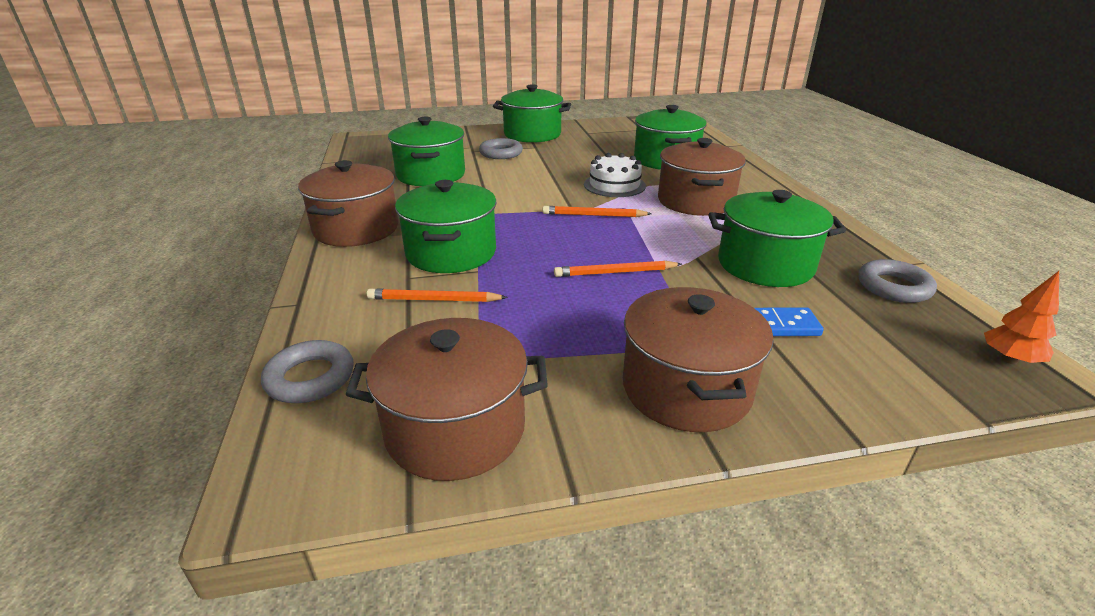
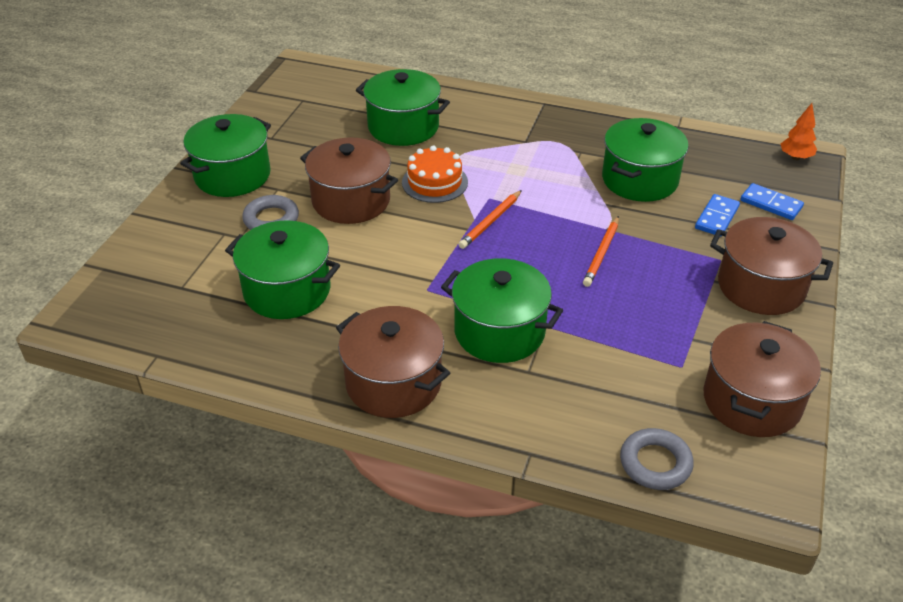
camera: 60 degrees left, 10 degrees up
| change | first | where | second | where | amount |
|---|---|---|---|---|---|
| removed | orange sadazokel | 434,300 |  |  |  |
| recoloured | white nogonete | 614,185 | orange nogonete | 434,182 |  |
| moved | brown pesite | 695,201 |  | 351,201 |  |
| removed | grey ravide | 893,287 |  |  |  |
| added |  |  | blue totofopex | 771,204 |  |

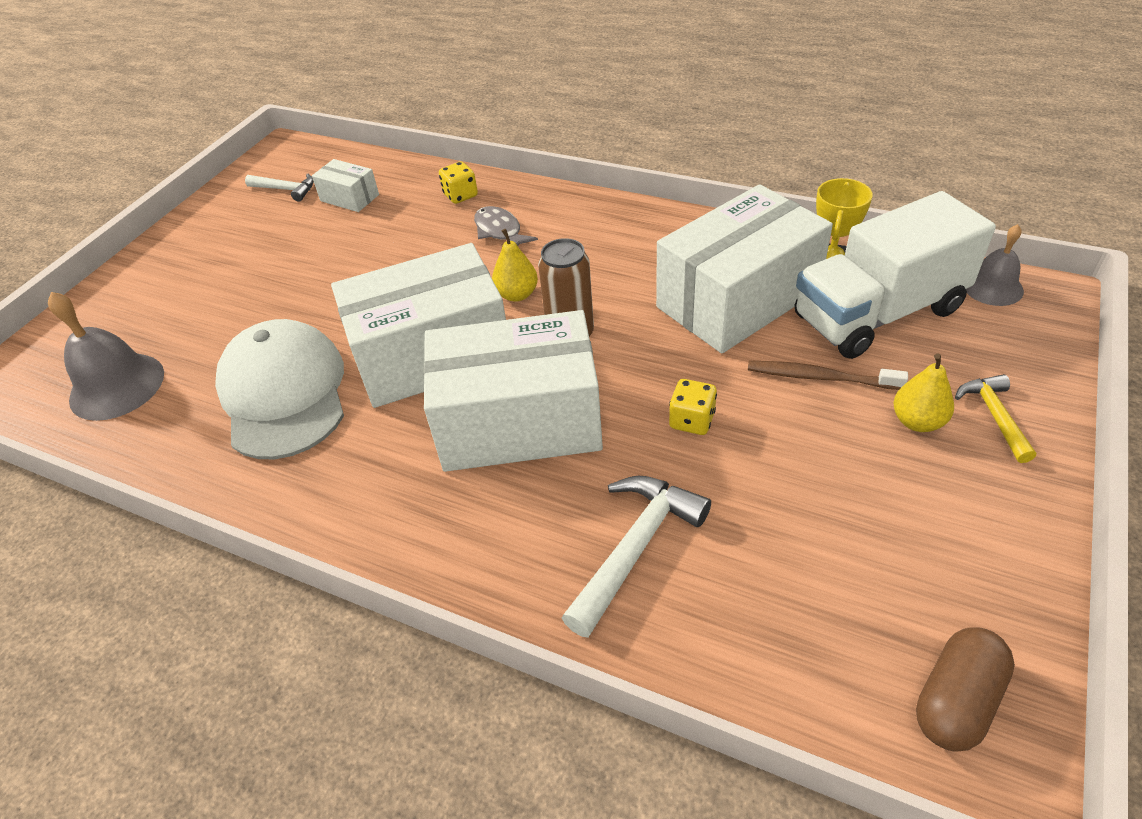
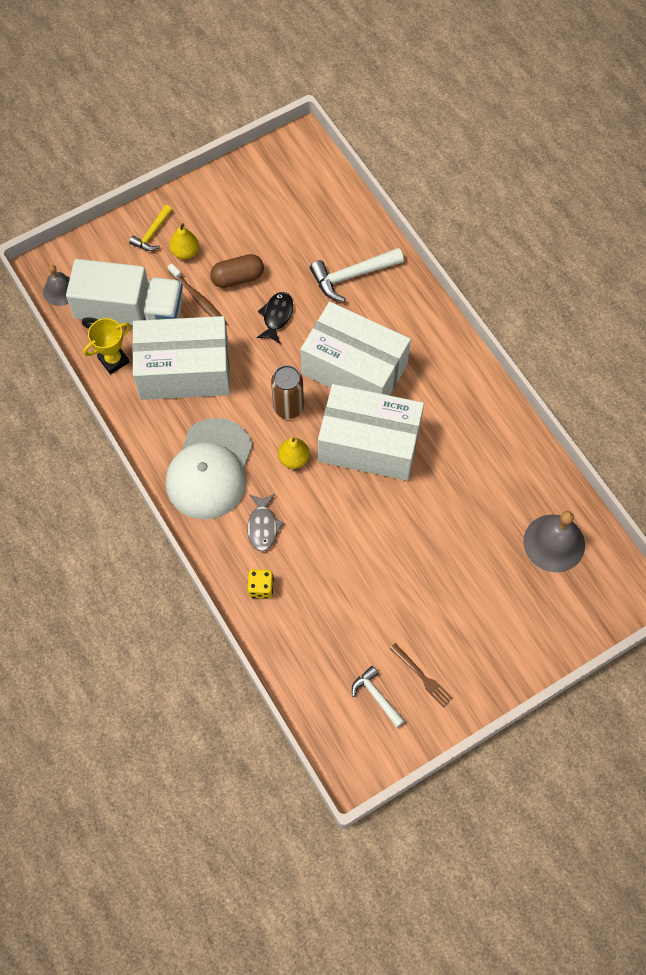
camera: 150 degrees left, 20 degrees up
| change | first | where | second | where | amount |
|---|---|---|---|---|---|
| moved | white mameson | 284,393 |  | 210,469 |  |
| removed | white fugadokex | 350,198 |  |  |  |
| replaced | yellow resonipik | 692,420 | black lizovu | 277,316 |  |
| moved | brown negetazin | 956,700 |  | 238,278 |  |
| added |  |  | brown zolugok | 422,676 |  |

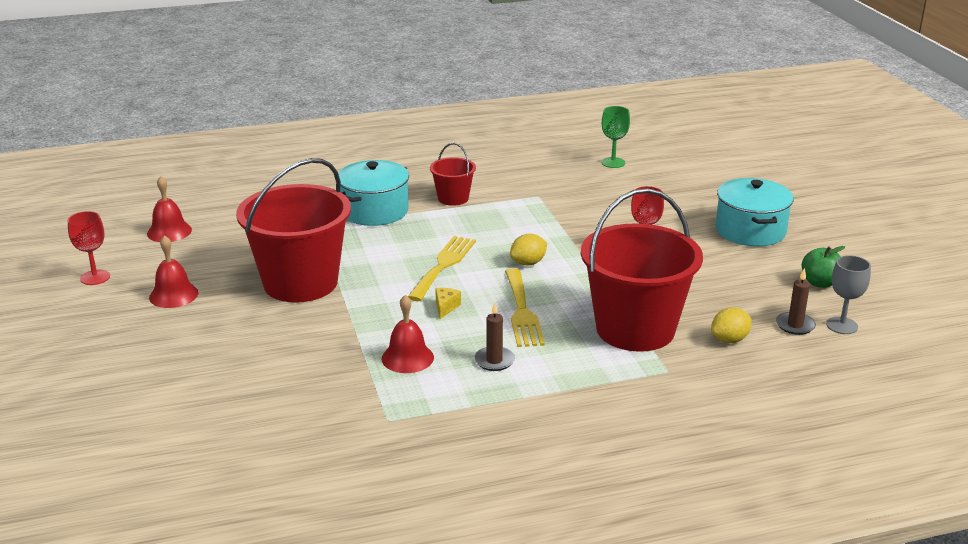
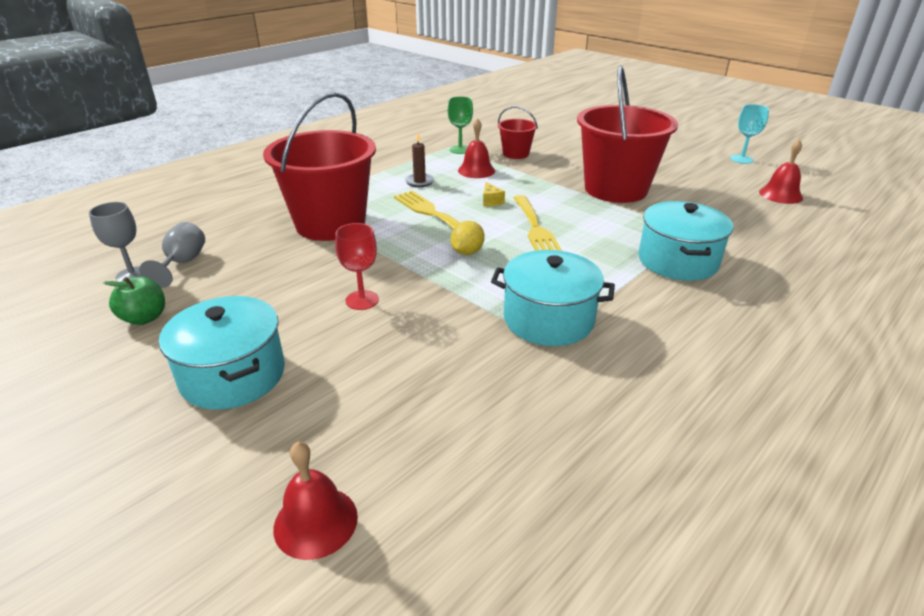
camera: 150 degrees right, 5 degrees up
| change | first | where | second | where | amount |
|---|---|---|---|---|---|
| recoloured | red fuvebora | 95,277 | turquoise fuvebora | 741,159 |  |
| moved | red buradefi | 173,295 |  | 315,522 |  |
| moved | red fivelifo | 453,198 |  | 516,154 |  |
| moved | green fuvebora | 613,163 |  | 460,150 |  |
| removed | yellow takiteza | 729,340 |  |  |  |
| replaced | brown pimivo | 795,325 | grey fuvebora | 182,263 |  |
| added |  |  | turquoise pesite | 548,319 |  |

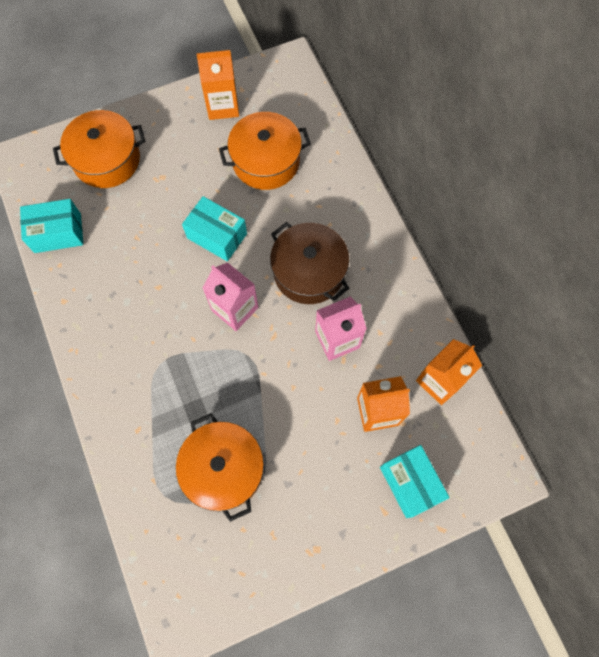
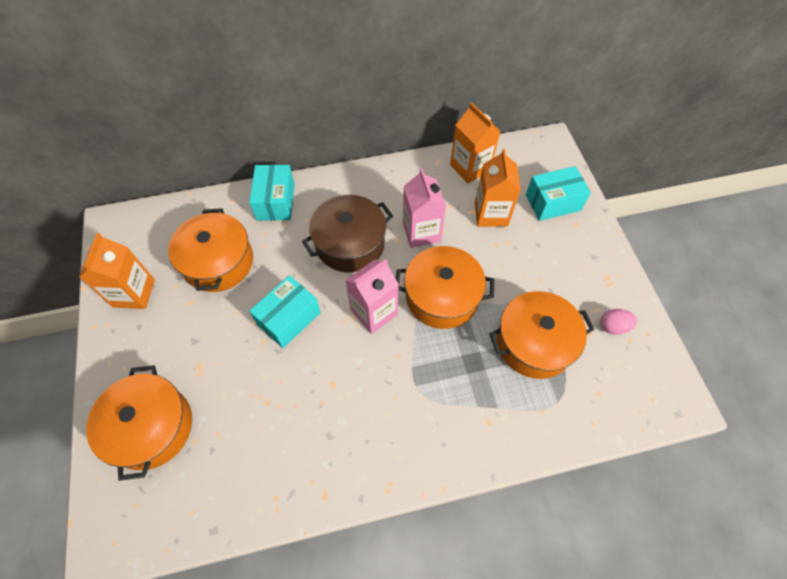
camera: 80 degrees left, 10 degrees down
| change | first | where | second | where | amount |
|---|---|---|---|---|---|
| moved | turquoise fugadokex | 58,233 |  | 276,201 |  |
| added |  |  | orange pesite | 442,296 |  |
| added |  |  | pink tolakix | 613,326 |  |

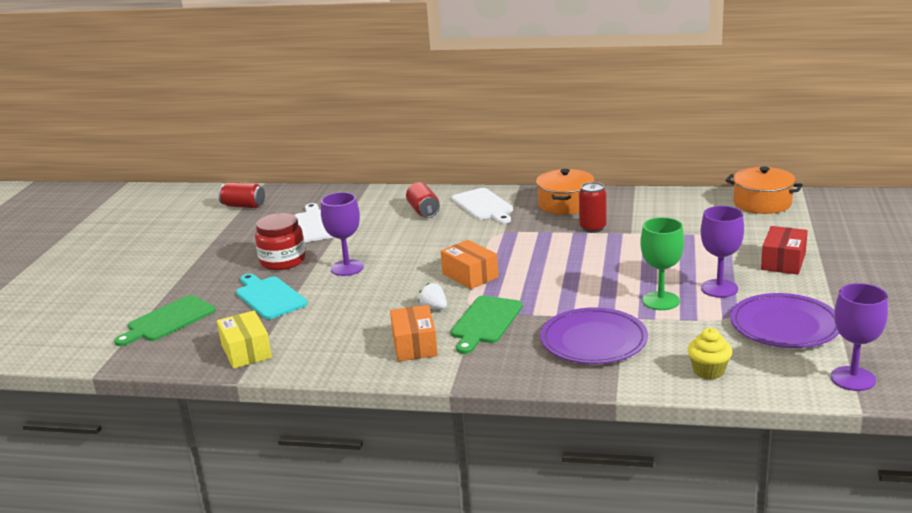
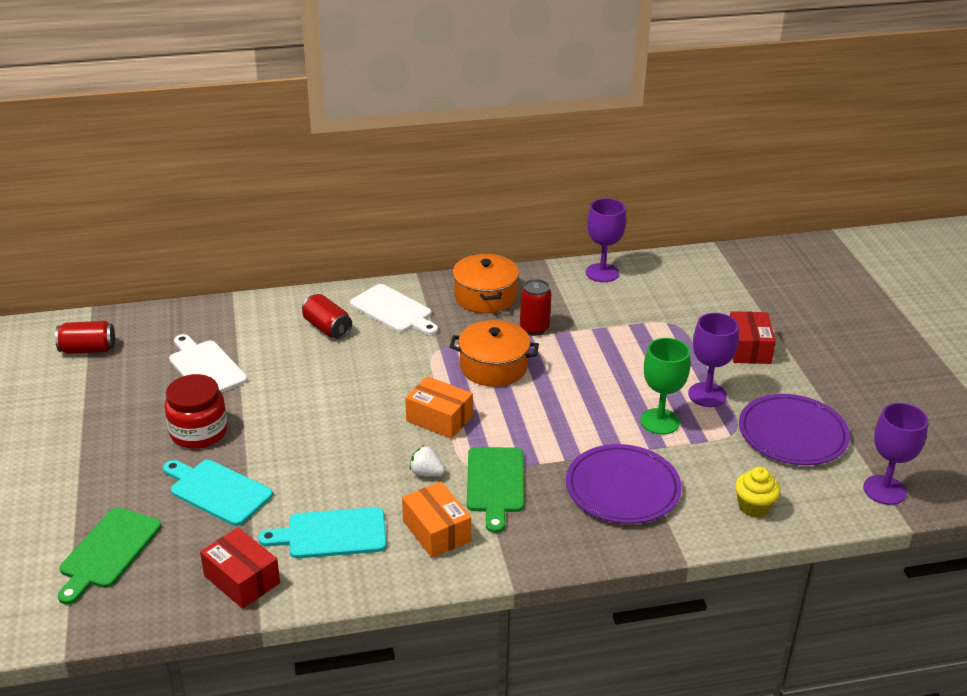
camera: 25 degrees left, 10 degrees up
| change | first | where | second | where | amount |
|---|---|---|---|---|---|
| recoloured | yellow fugadokex | 246,351 | red fugadokex | 242,579 |  |
| moved | purple fuvebora | 347,268 |  | 602,273 |  |
| moved | orange pesite | 762,203 |  | 493,367 |  |
| added |  |  | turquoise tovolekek | 331,534 |  |

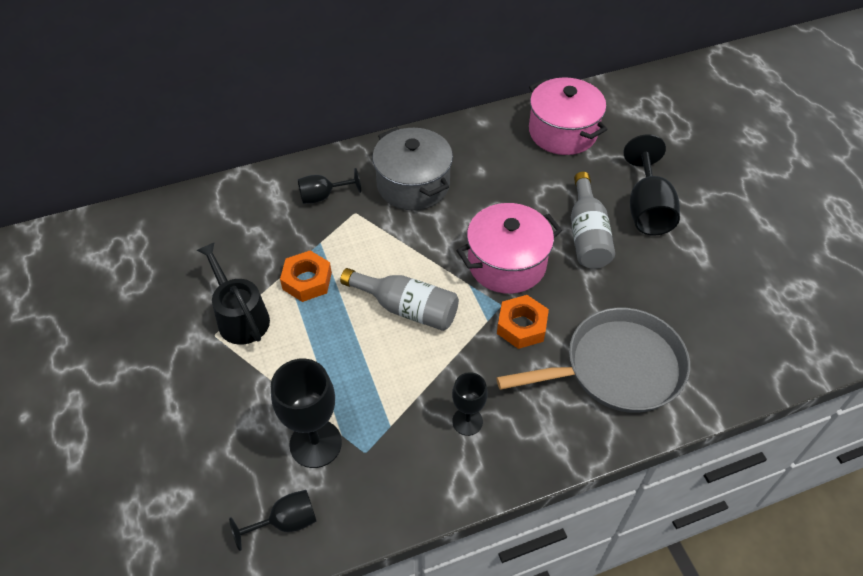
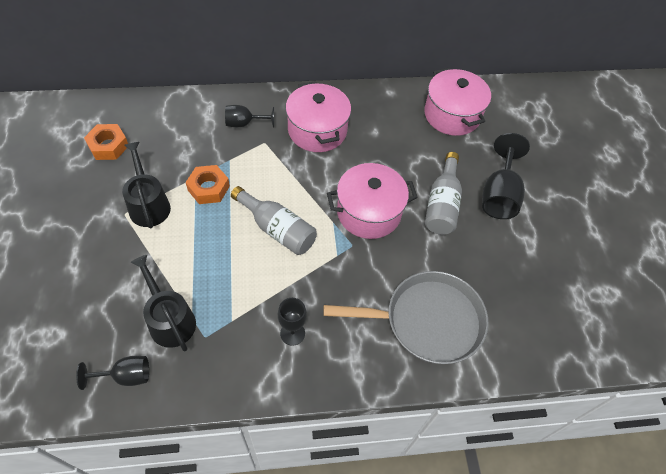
camera: 10 degrees right, 5 degrees up
| change | first | where | second | where | amount |
|---|---|---|---|---|---|
| replaced | black fuvebora | 315,443 | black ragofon | 170,320 |  |
| recoloured | grey pesite | 413,184 | pink pesite | 317,130 |  |
| moved | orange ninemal | 521,326 |  | 108,146 |  |

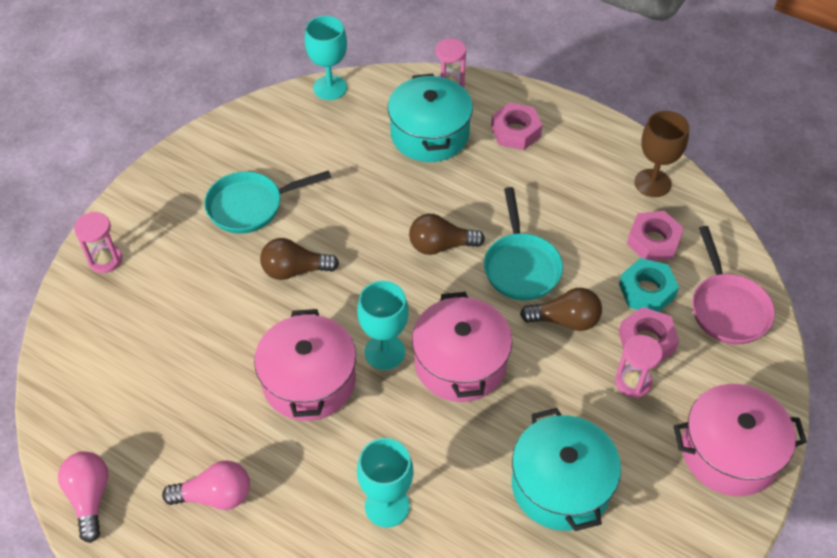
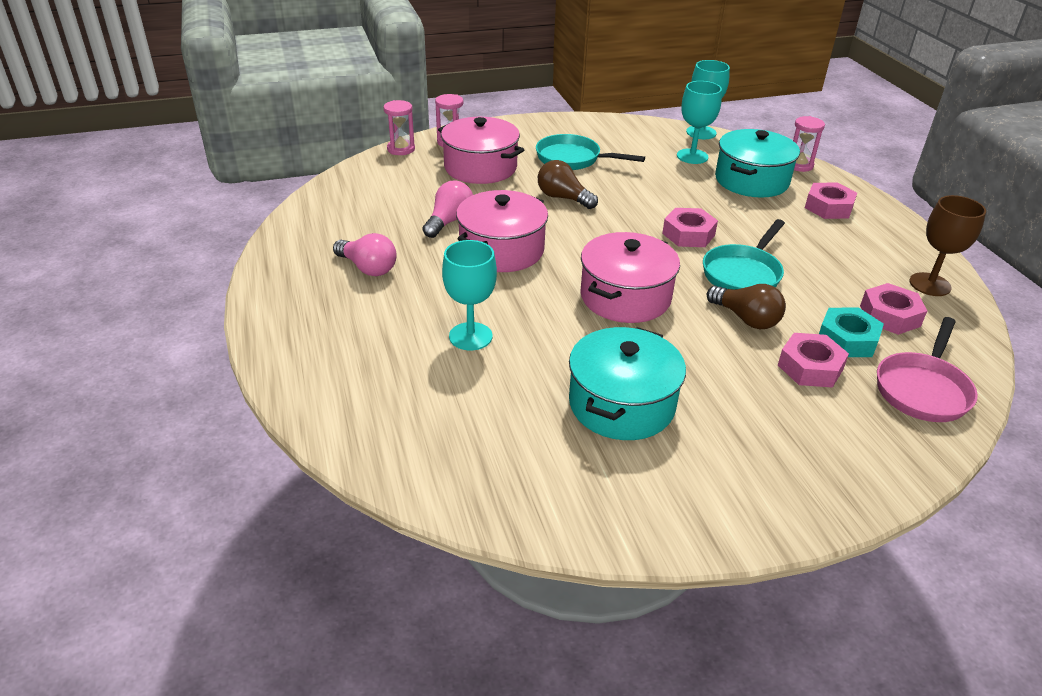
camera: 40 degrees right, 15 degrees down
| change | first | where | second | where | amount |
|---|---|---|---|---|---|
| moved | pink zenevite | 90,497 |  | 449,221 |  |
| moved | turquoise fuvebora | 384,352 |  | 692,156 |  |
| replaced | brown zenevite | 440,246 | pink ninemal | 688,234 |  |
| moved | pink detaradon | 633,382 |  | 401,149 |  |
| moved | pink pesite | 729,452 |  | 480,167 |  |

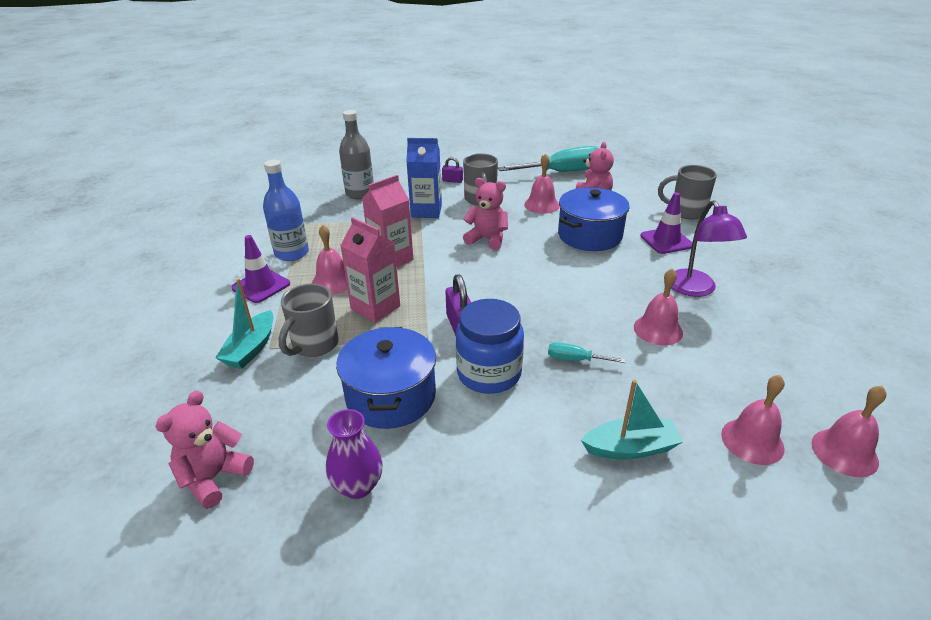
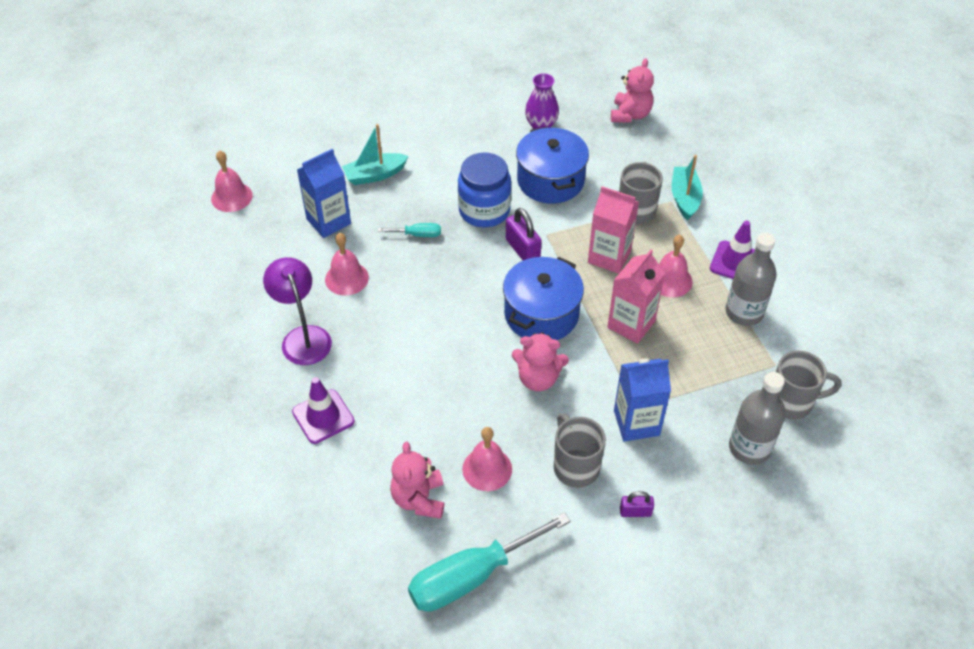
camera: 165 degrees right, 15 degrees up
| change | first | where | second | where | amount |
|---|---|---|---|---|---|
| recoloured | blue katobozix | 292,253 | grey katobozix | 744,312 |  |
| moved | blue pesite | 589,235 |  | 541,314 |  |
| moved | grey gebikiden | 686,212 |  | 792,402 |  |
| removed | pink buradefi | 752,441 |  |  |  |
| added |  |  | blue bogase | 328,221 |  |

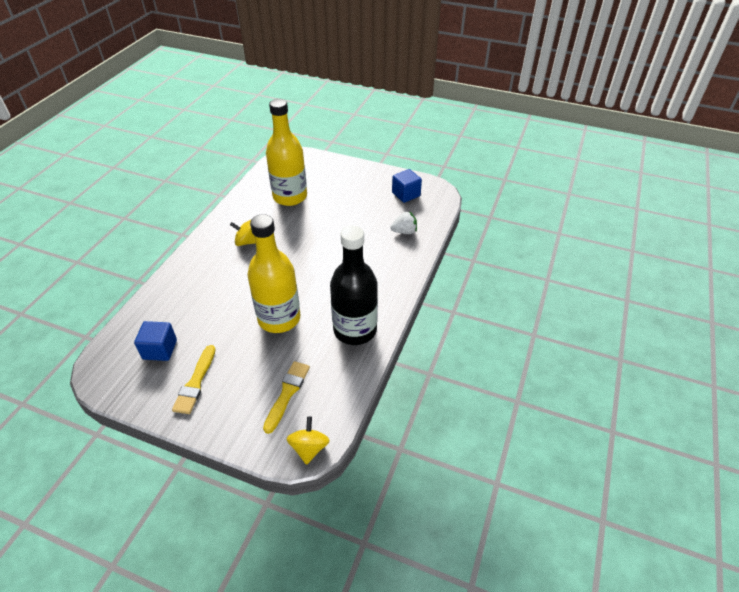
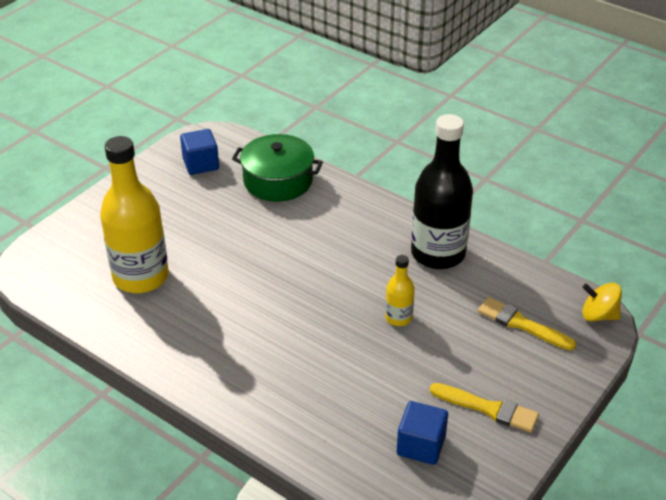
camera: 75 degrees left, 5 degrees down
| change | first | where | second | where | amount |
|---|---|---|---|---|---|
| removed | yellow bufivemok | 247,242 |  |  |  |
| resized | yellow katobozix | 279,318 |  | 398,318 | x0.47 |
| replaced | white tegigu | 404,231 | green pesite | 278,181 |  |

